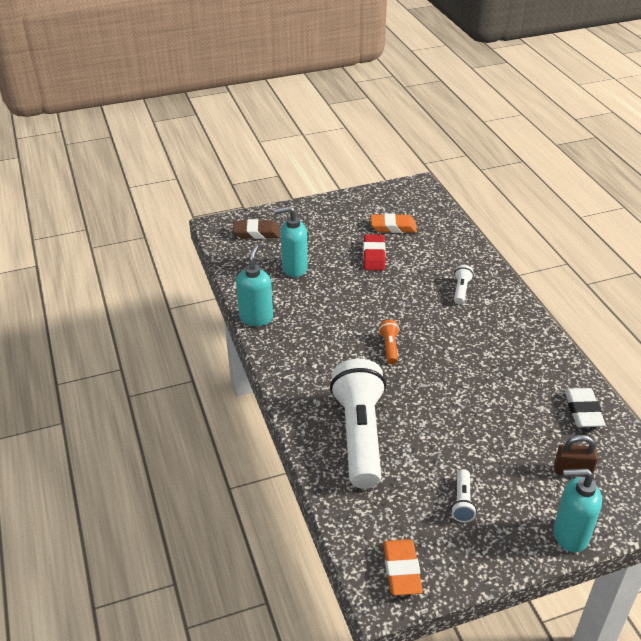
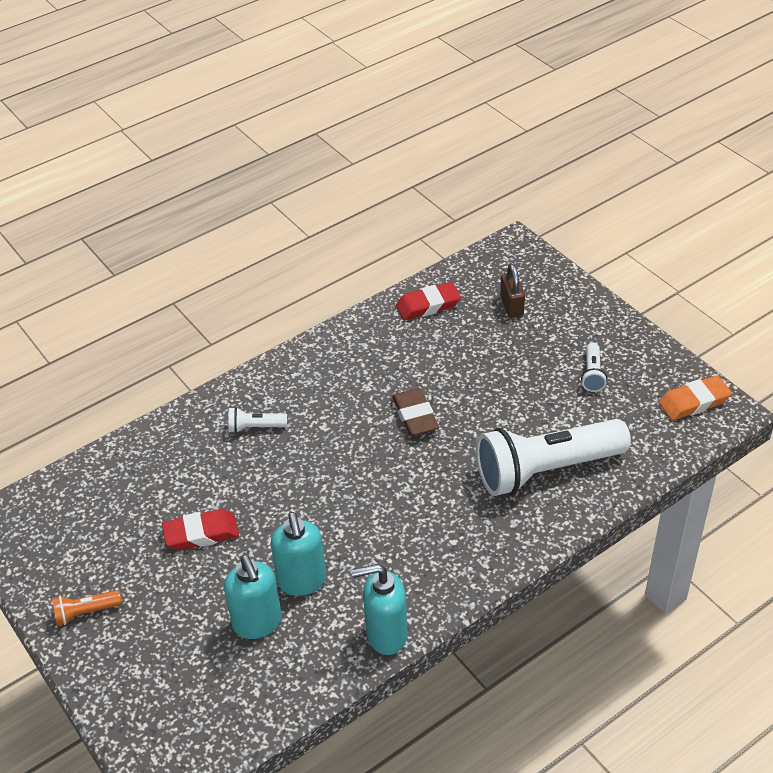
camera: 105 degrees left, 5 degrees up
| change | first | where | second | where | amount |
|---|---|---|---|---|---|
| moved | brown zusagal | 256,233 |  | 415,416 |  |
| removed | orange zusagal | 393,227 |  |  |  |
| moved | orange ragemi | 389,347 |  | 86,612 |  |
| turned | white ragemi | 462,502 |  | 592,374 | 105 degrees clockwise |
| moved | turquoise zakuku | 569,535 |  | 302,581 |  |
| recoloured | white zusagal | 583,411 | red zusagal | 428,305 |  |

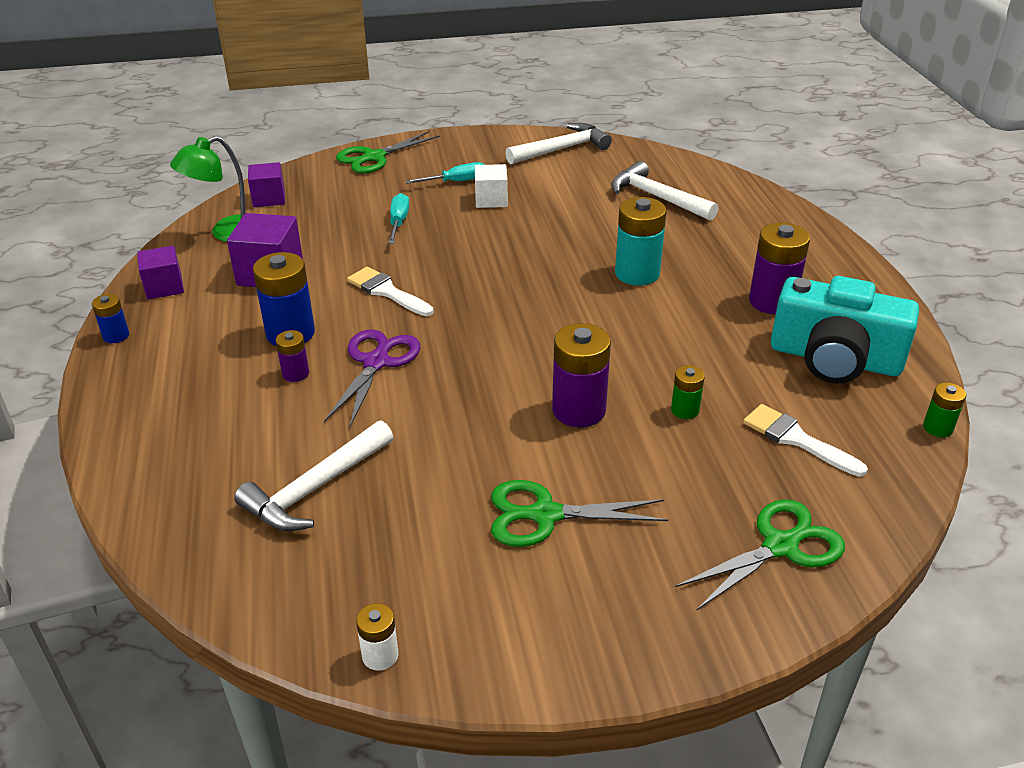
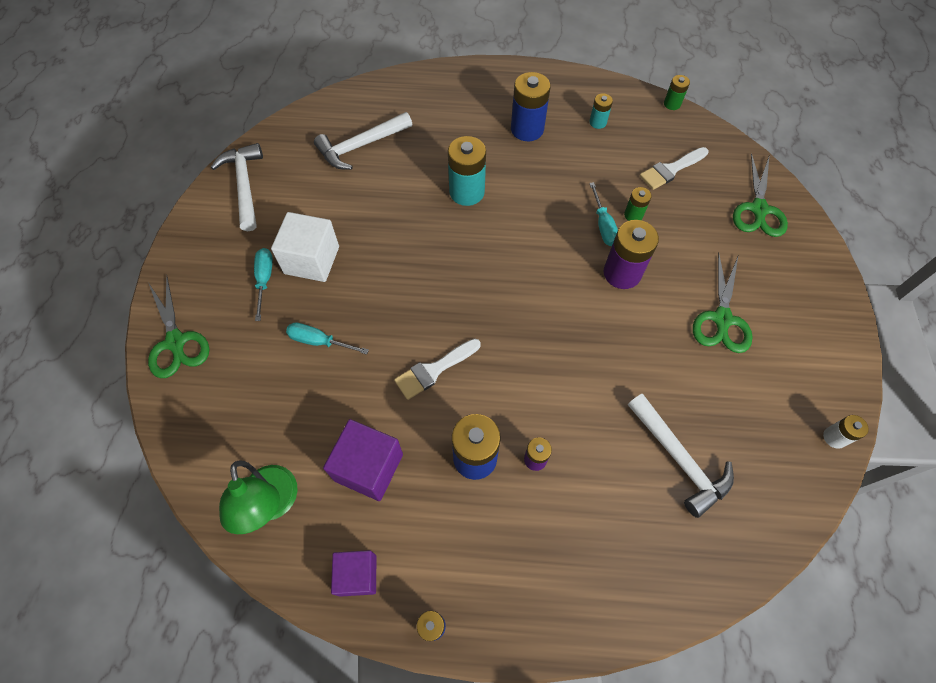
camera: 75 degrees left, 25 degrees up
| change | first | where | second | where | amount |
|---|---|---|---|---|---|
| removed | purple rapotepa | 269,198 |  |  |  |
| removed | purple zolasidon | 376,362 |  |  |  |
| resized | white rapotepa | 491,200 |  | 312,260 | x1.52 |
| turned | green zolasidon | 781,546 |  | 759,210 | 150 degrees counterclockwise |
| recoloured | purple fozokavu | 772,301 | blue fozokavu | 527,129 |  |
| replaced | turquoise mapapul | 834,359 | turquoise fozokavu | 598,122 |  |
| added |  |  | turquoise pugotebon | 603,225 |  |

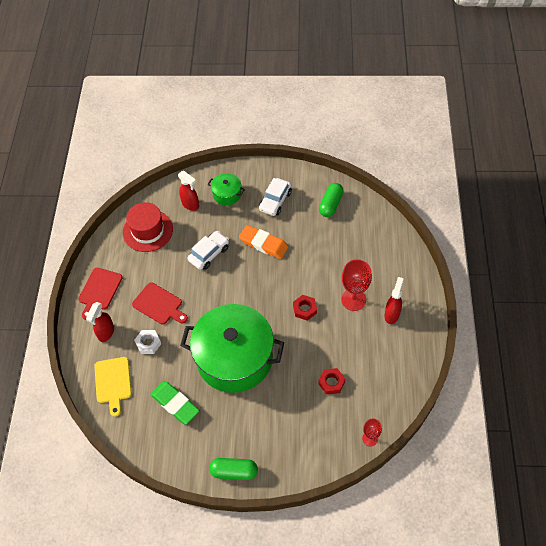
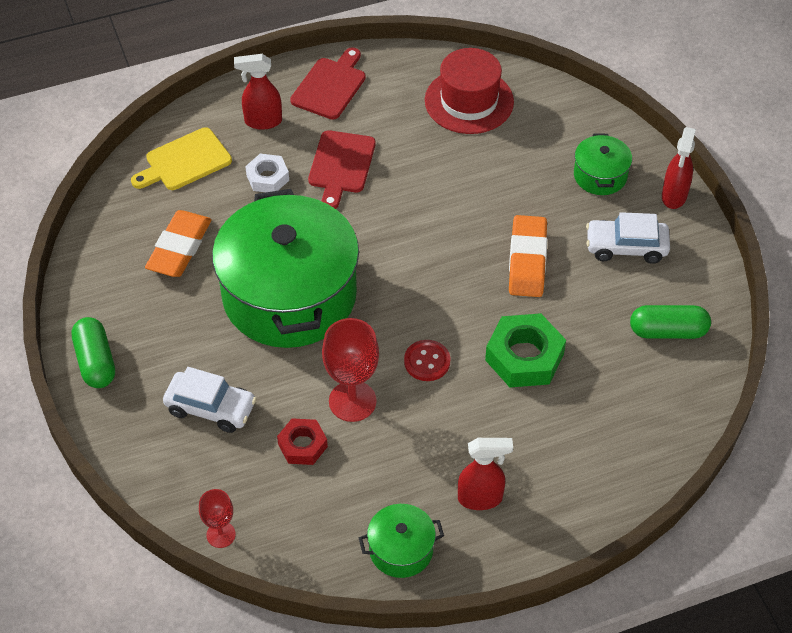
camera: 65 degrees right, 5 degrees down
| change | first | where | second | where | amount |
|---|---|---|---|---|---|
| turned | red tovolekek | 99,291 |  | 330,86 | 120 degrees clockwise |
| recoloured | green zusagal | 175,404 | orange zusagal | 179,248 |  |
| moved | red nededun | 190,205 |  | 674,196 |  |
| moved | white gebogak | 209,254 |  | 211,408 |  |
| replaced | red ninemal | 305,309 | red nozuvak | 427,361 |  |
| moved | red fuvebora | 353,300 |  | 352,401 |  |
| added |  |  | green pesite | 401,550 |  |
| added |  |  | green ninemal | 524,357 |  |

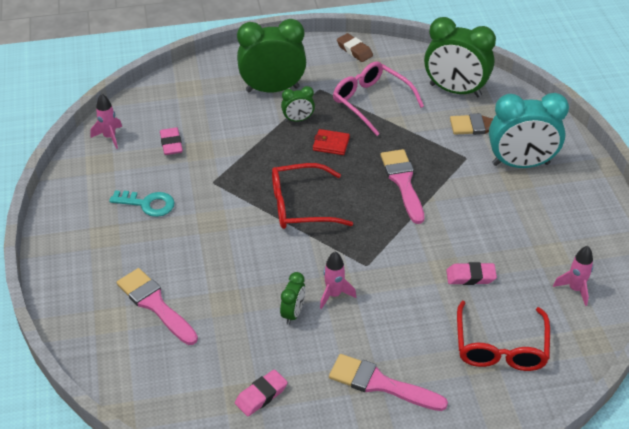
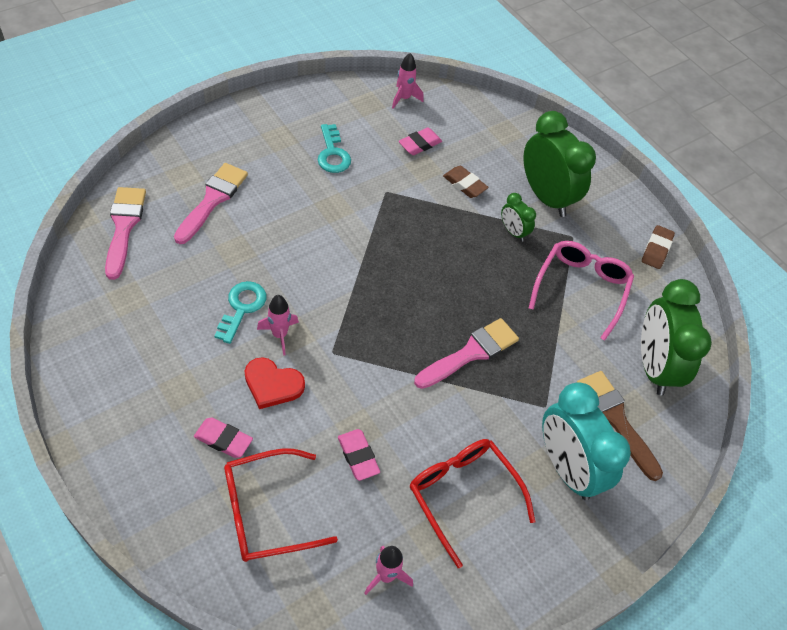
camera: 60 degrees right, 10 degrees up
| change | first | where | second | where | amount |
|---|---|---|---|---|---|
| moved | pink zusagal | 261,395 |  | 223,440 |  |
| moved | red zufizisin | 301,206 |  | 463,496 |  |
| replaced | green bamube | 293,313 | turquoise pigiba | 242,308 |  |
| removed | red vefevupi | 331,144 |  |  |  |
| moved | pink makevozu | 380,384 |  | 124,227 |  |
| added |  |  | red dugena | 272,384 |  |
| added |  |  | brown zusagal | 464,184 |  |

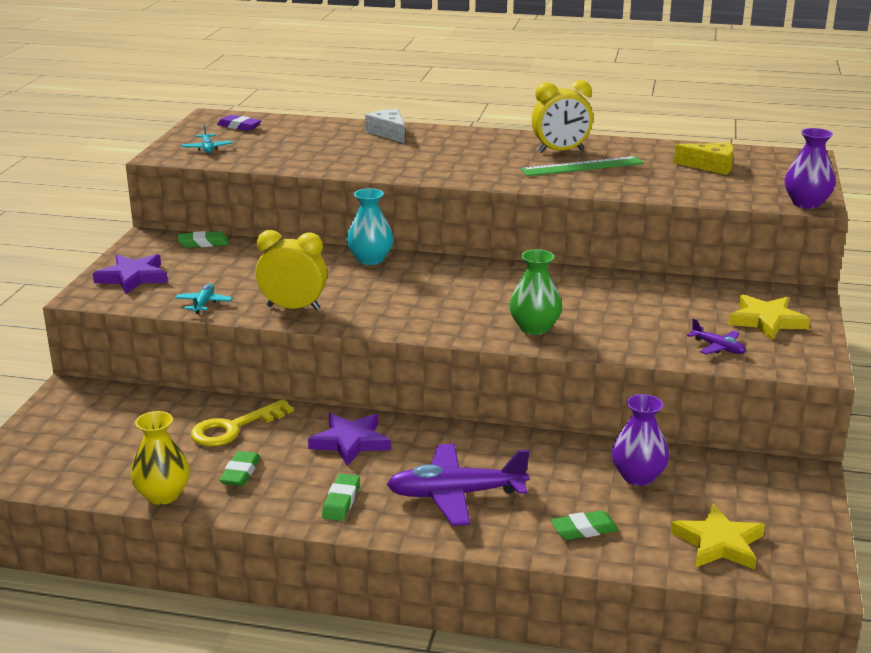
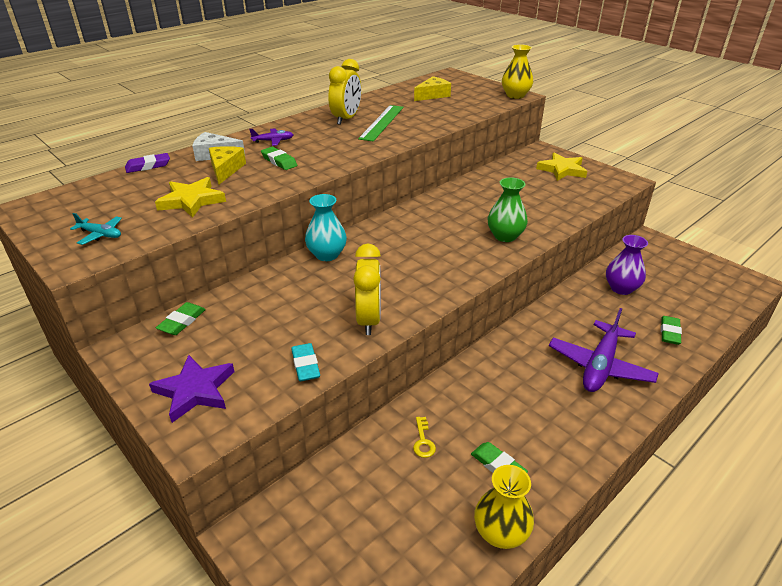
camera: 55 degrees left, 10 degrees up
| change | first | where | second | where | amount |
|---|---|---|---|---|---|
| replaced | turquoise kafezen | 204,303 | turquoise zusagal | 305,365 |  |
| resized | yellow pigiba | 234,428 |  | 423,441 | x0.49 |
| moved | purple zusagal | 239,126 |  | 148,166 |  |
| turned | yellow bamube | 293,308 |  | 369,320 | 135 degrees clockwise |
| removed | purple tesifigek | 350,442 |  |  |  |
| moved | green zusagal | 341,501 |  | 279,161 |  |
| moved | yellow tesifigek | 719,543 |  | 191,201 |  |
| moved | purple kafezen | 718,347 |  | 273,141 |  |
| recoloured | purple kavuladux | 806,203 | yellow kavuladux | 515,95 |  |
| added |  |  | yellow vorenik | 225,169 |  |

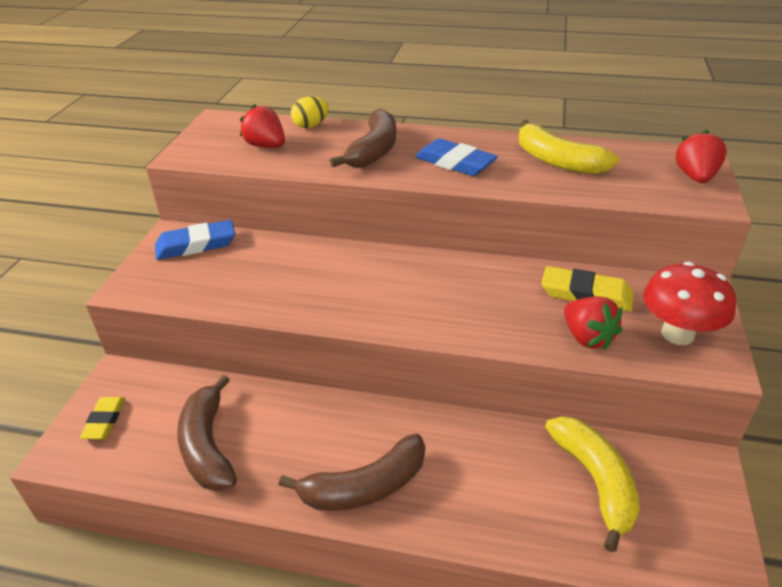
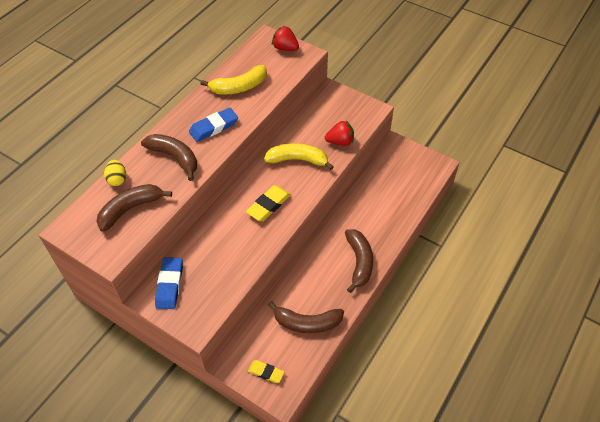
camera: 70 degrees left, 15 degrees up
| change | first | where | second | where | amount |
|---|---|---|---|---|---|
| replaced | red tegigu | 266,146 | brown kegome | 130,209 |  |
| moved | yellow zusagal | 586,294 |  | 268,205 |  |
| moved | yellow kegome | 595,481 |  | 298,160 |  |
| removed | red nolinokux | 677,334 |  |  |  |

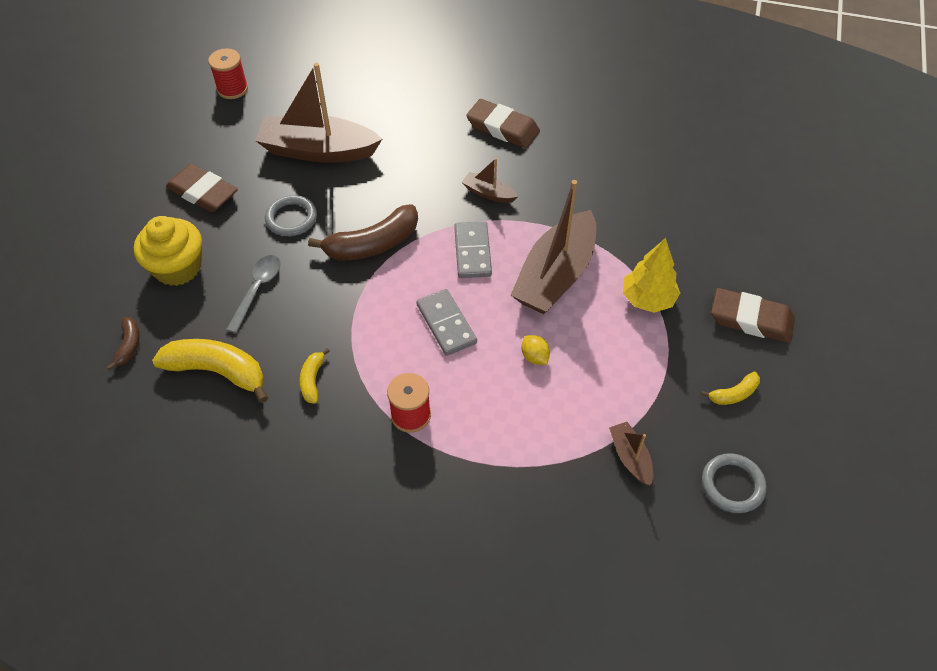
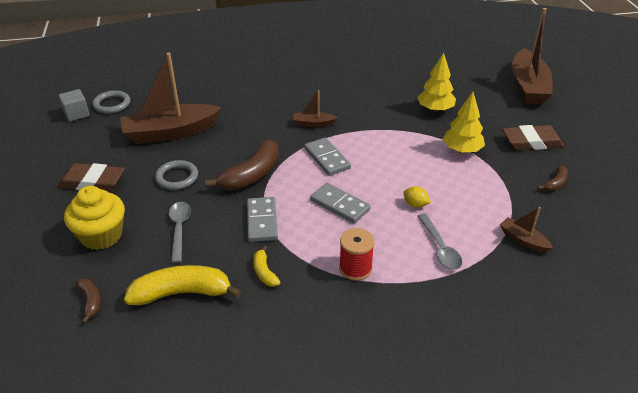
camera: 25 degrees left, 15 degrees down
| change | first | where | second | where | amount |
|---|---|---|---|---|---|
| replaced | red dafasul | 232,89 | grey rapotepa | 76,114 |  |
| removed | brown zusagal | 503,128 |  |  |  |
| moved | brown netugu | 555,275 |  | 528,86 |  |
| recoloured | yellow kegome | 733,394 | brown kegome | 555,183 |  |
| moved | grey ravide | 732,485 |  | 112,104 |  |
| added |  |  | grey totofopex | 262,221 |  |
| added |  |  | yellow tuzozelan | 435,109 |  |
| added |  |  | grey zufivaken | 440,248 |  |

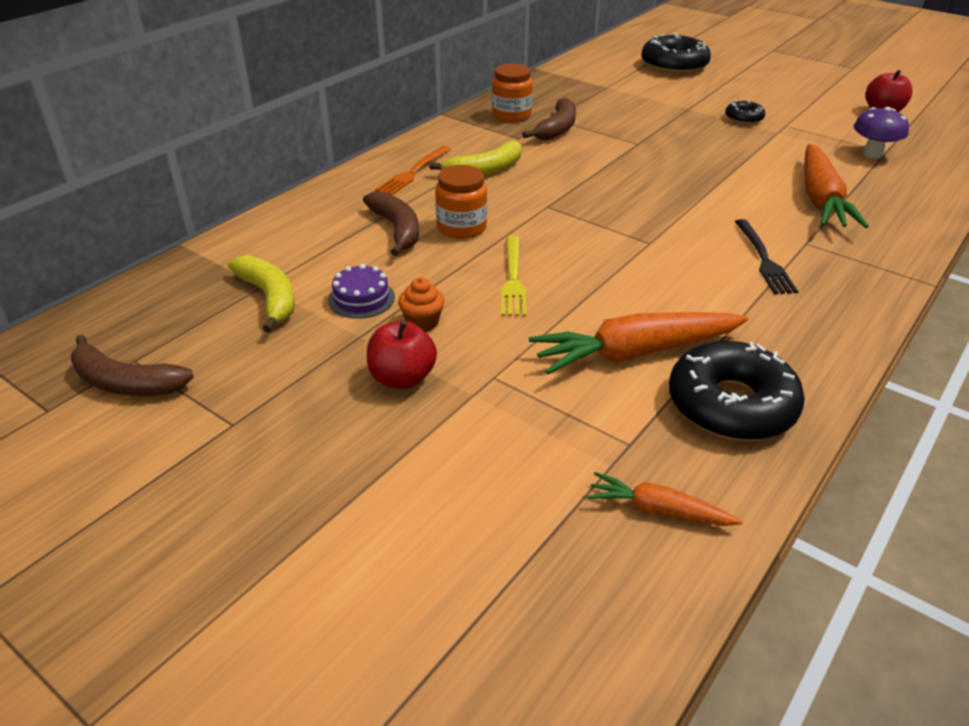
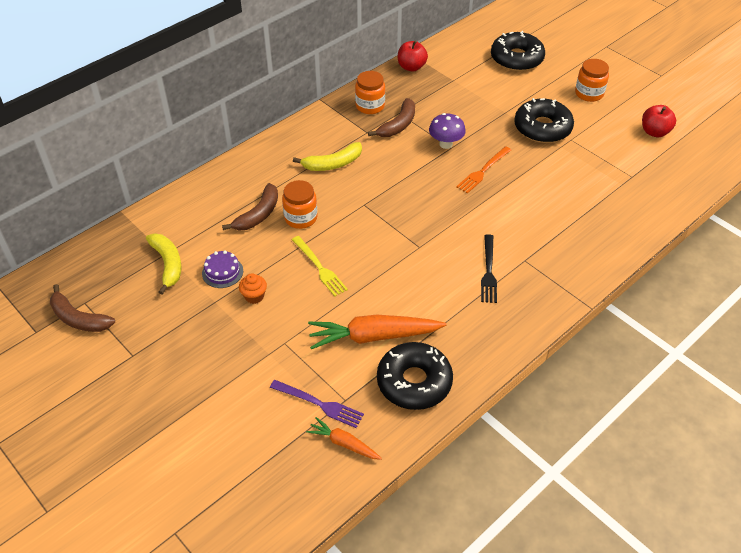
camera: 10 degrees right, 10 degrees up
| change | first | where | second | where | amount |
|---|---|---|---|---|---|
| turned | brown kegome | 397,229 |  | 258,214 | 45 degrees clockwise |
| moved | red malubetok | 402,378 |  | 411,67 |  |
| moved | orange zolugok | 413,172 |  | 483,171 |  |
| turned | yellow zolugok | 513,279 |  | 319,268 | 45 degrees counterclockwise |
| resized | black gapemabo | 743,118 |  | 542,128 | x2.00 |
| removed | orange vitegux | 820,199 |  |  |  |
| moved | purple nolinokux | 872,154 |  | 446,144 |  |
| added |  |  | purple zolugok | 319,404 |  |
| added |  |  | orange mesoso | 589,93 |  |

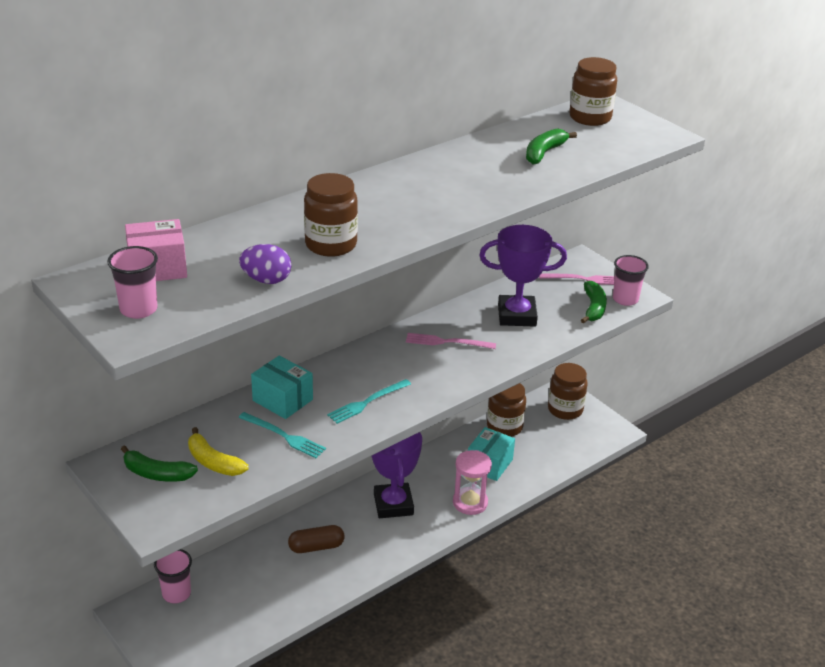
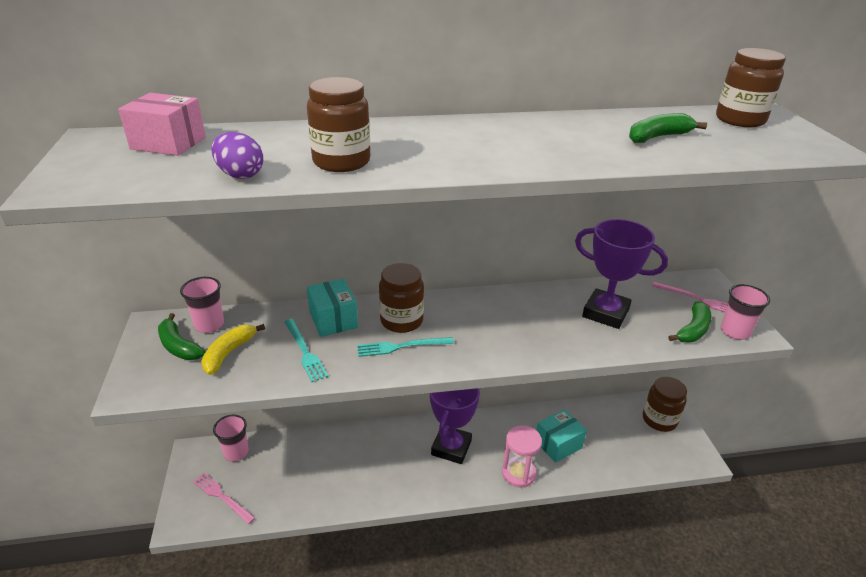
camera: 30 degrees right, 0 degrees up
| change | first | where | second | where | amount |
|---|---|---|---|---|---|
| moved | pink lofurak | 138,309 |  | 209,325 |  |
| turned | yellow kegome | 213,462 |  | 229,353 | 45 degrees clockwise |
| removed | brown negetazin | 316,547 |  |  |  |
| moved | pink zolugok | 447,342 |  | 222,497 |  |
| moved | brown mesoso | 504,427 |  | 401,321 |  |

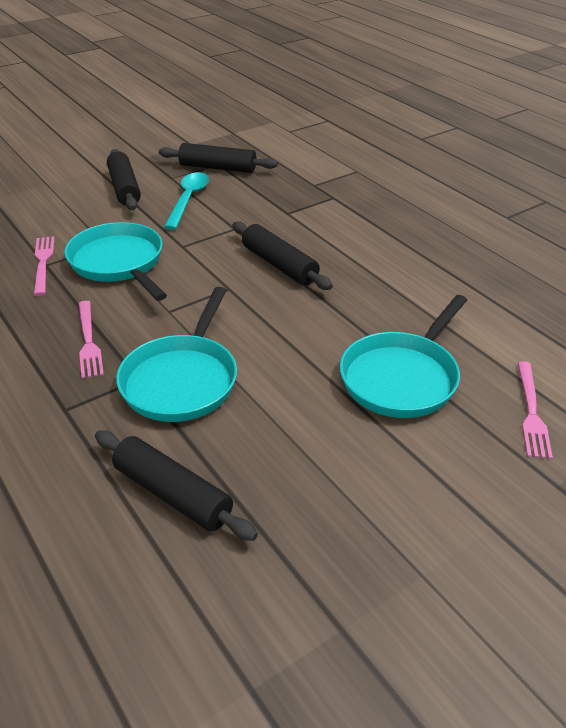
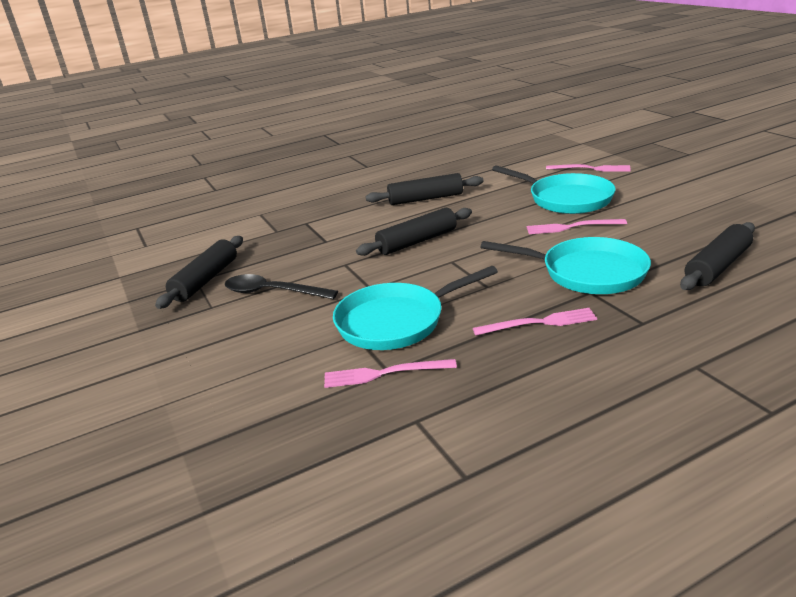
camera: 80 degrees left, 10 degrees down
| change | first | where | second | where | amount |
|---|---|---|---|---|---|
| moved | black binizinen | 124,188 |  | 425,199 |  |
| recoloured | turquoise zufivaken | 188,200 | black zufivaken | 272,292 |  |
| added |  |  | pink zolugok | 572,227 |  |

